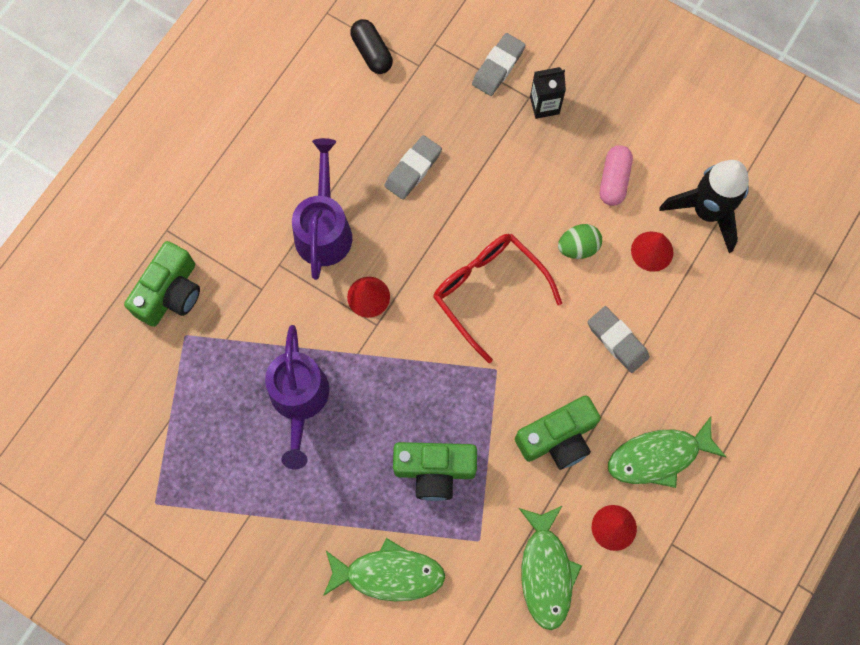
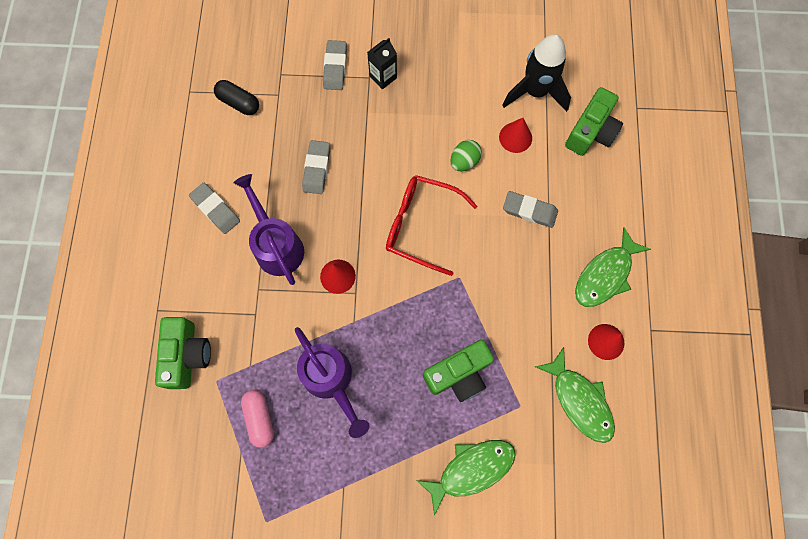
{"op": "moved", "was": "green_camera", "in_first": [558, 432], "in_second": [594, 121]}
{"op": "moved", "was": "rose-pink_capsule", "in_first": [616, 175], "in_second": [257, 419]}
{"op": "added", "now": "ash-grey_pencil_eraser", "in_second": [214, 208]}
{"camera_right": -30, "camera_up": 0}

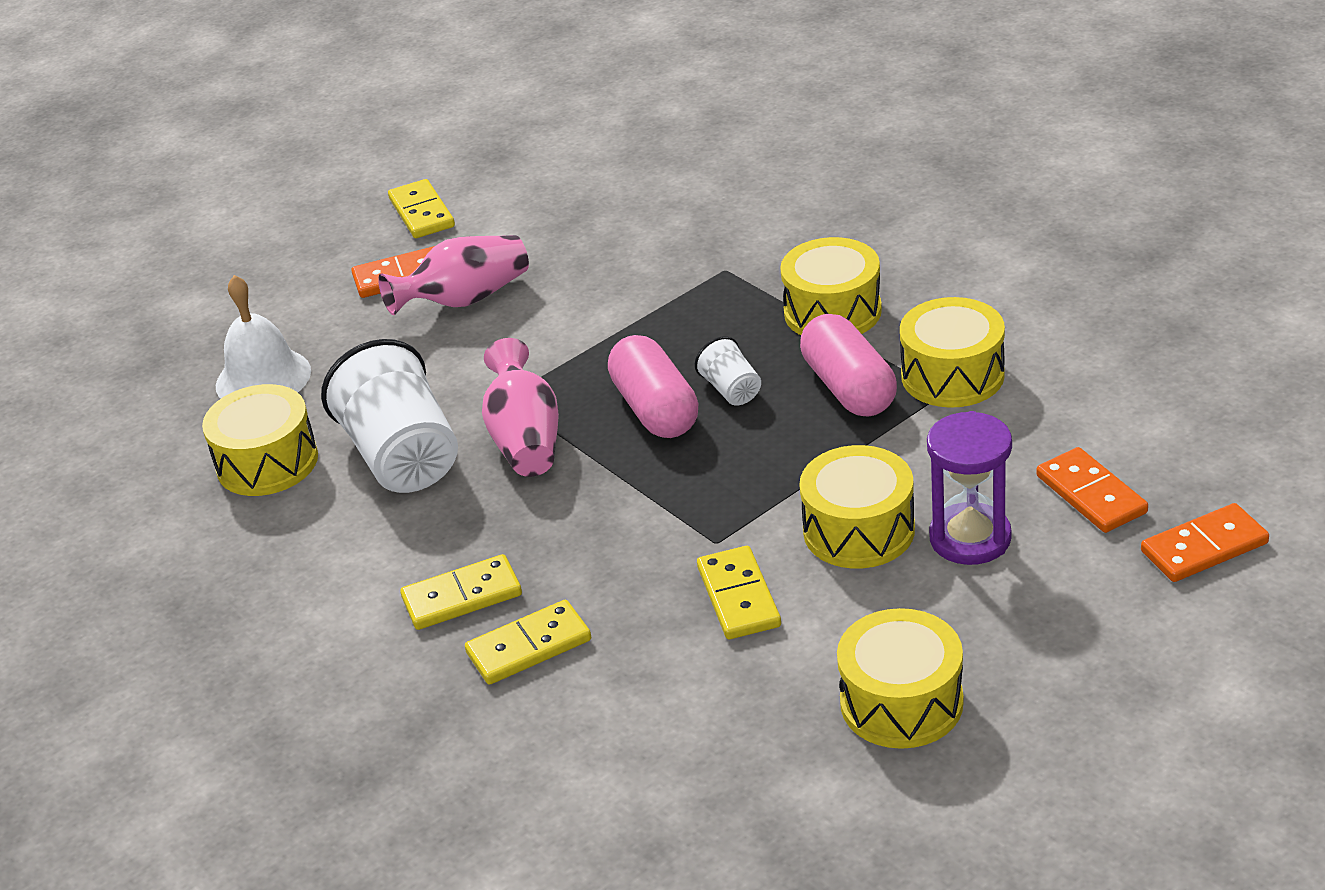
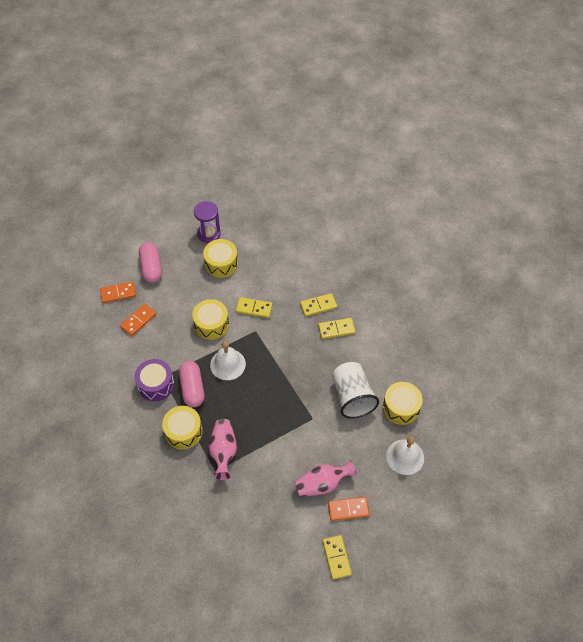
{"op": "moved", "was": "rose-pink_vase", "in_first": [520, 407], "in_second": [223, 449]}
{"op": "moved", "was": "rose-pink_capsule", "in_first": [653, 386], "in_second": [150, 262]}
{"op": "removed", "was": "snow-white_tumbler", "in_first": [728, 370]}
{"op": "turned", "was": "yellow_domino_piece", "in_first": [739, 592], "in_second": [254, 307], "clockwise": -75}
{"op": "recoloured", "was": "yellow_snare_drum", "now": "purple_snare_drum", "in_first": [952, 352], "in_second": [154, 380]}
{"op": "moved", "was": "purple_sand_timer", "in_first": [969, 488], "in_second": [207, 222]}
{"op": "turned", "was": "orange-coloured_domino_piece", "in_first": [1092, 490], "in_second": [138, 320], "clockwise": 60}
{"op": "added", "now": "snow-white_bell", "in_second": [228, 360]}
{"camera_right": -175, "camera_up": 20}

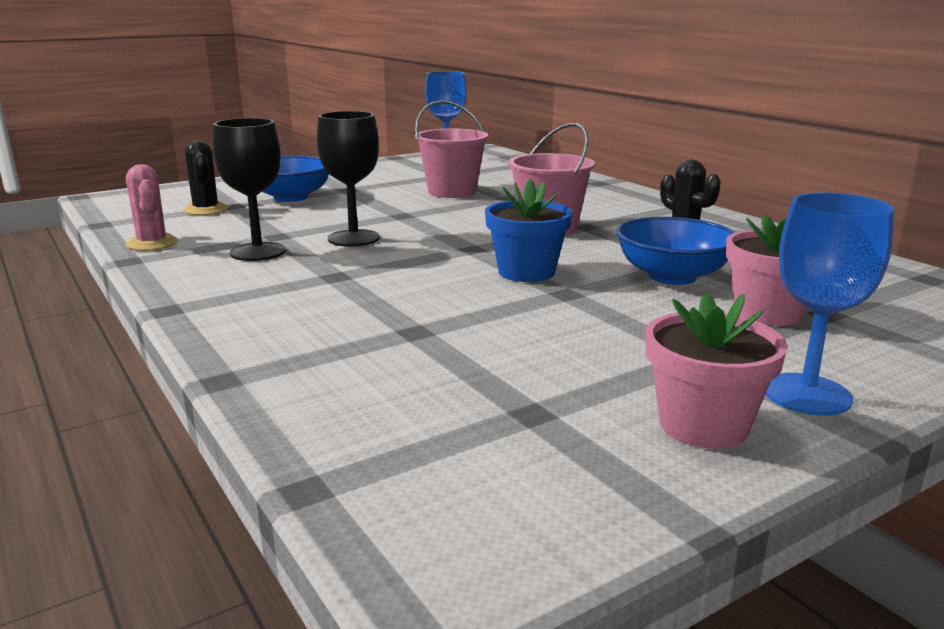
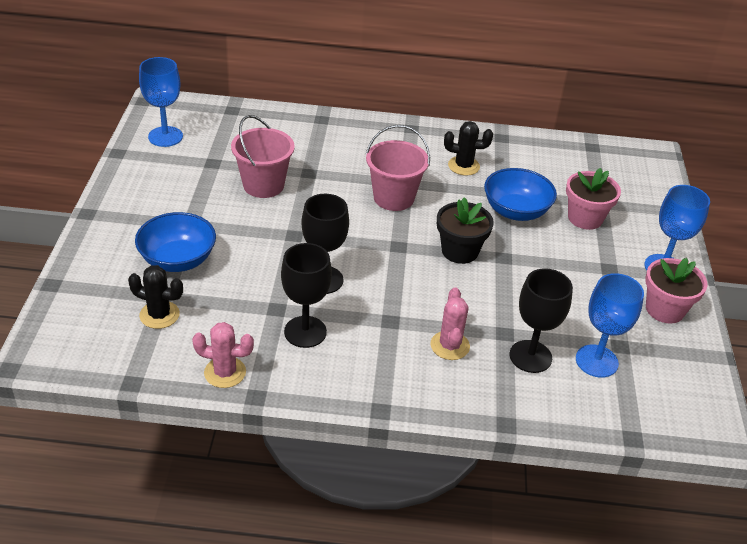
{"op": "recoloured", "was": "cobalt_plant_pot", "now": "jet-black_plant_pot", "in_first": [529, 230], "in_second": [465, 230]}
{"op": "added", "now": "rose-pink_saguaro_cactus", "in_second": [450, 323]}
{"op": "added", "now": "jet-black_chalice", "in_second": [541, 320]}
{"op": "added", "now": "cobalt_chalice", "in_second": [610, 325]}
{"camera_right": -55, "camera_up": 20}

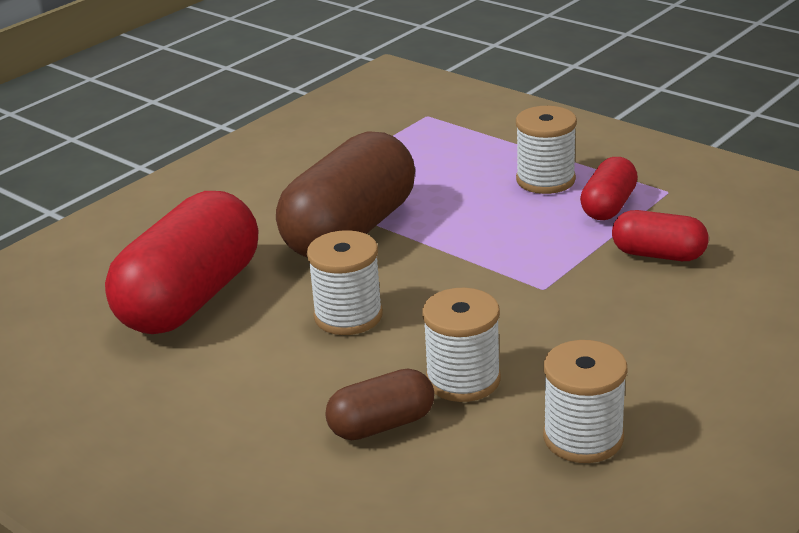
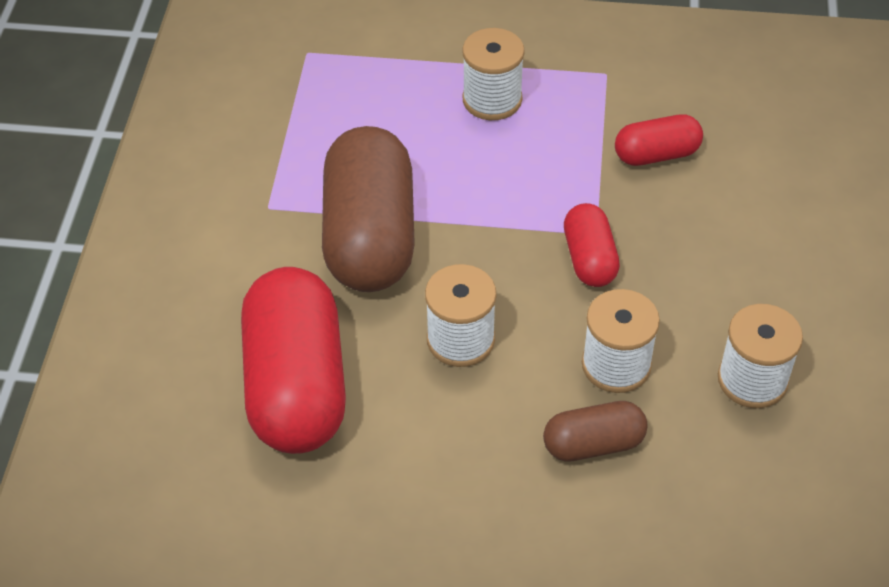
{"op": "turned", "was": "dark_brown_capsule", "in_first": [379, 404], "in_second": [595, 431], "clockwise": 45}
{"op": "moved", "was": "red_capsule", "in_first": [609, 188], "in_second": [592, 245]}
{"camera_right": -35, "camera_up": 20}

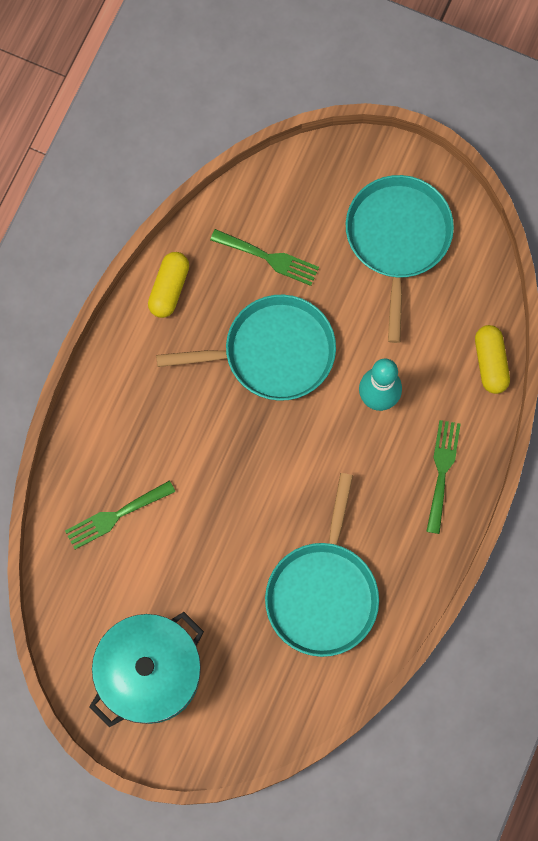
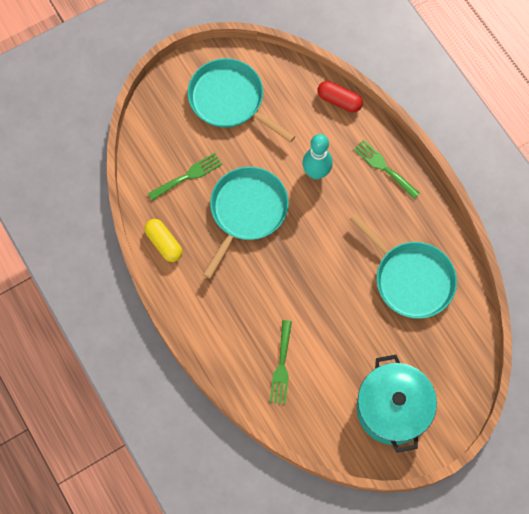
{"op": "recoloured", "was": "yellow_capsule", "now": "red_capsule", "in_first": [492, 359], "in_second": [340, 97]}
{"camera_right": -55, "camera_up": -5}

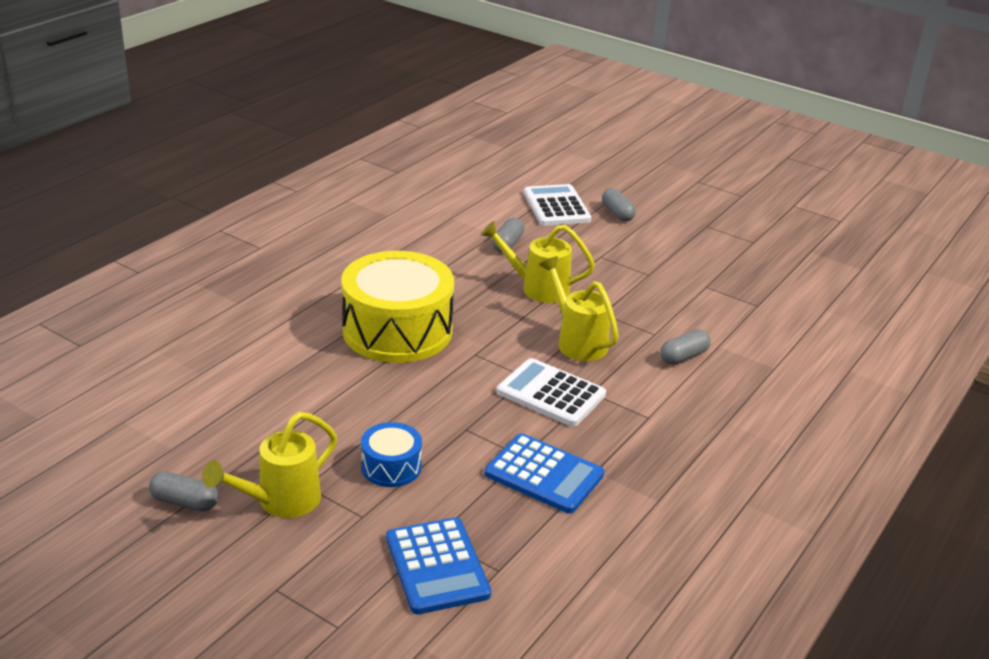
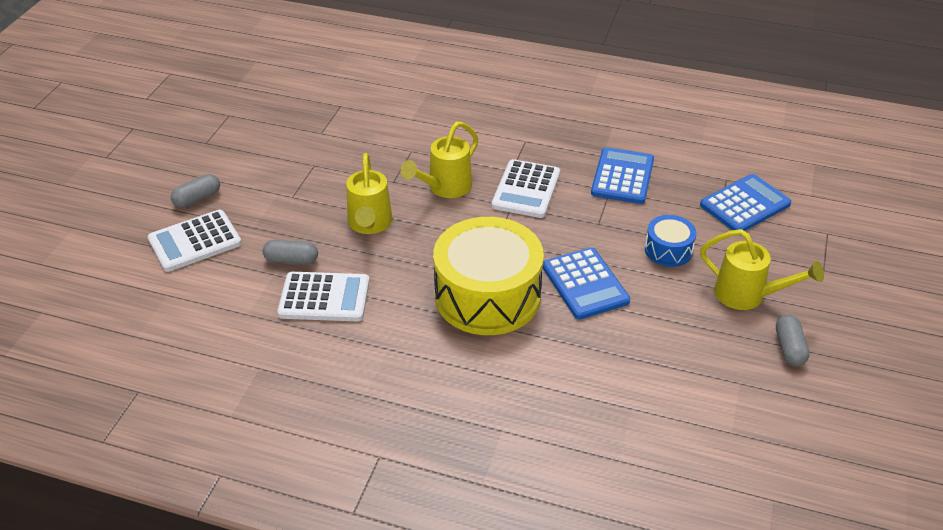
{"op": "removed", "was": "ash-grey_capsule", "in_first": [685, 347]}
{"op": "added", "now": "snow-white_pocket_calculator", "in_second": [323, 296]}
{"op": "added", "now": "cobalt_pocket_calculator", "in_second": [586, 283]}
{"camera_right": -105, "camera_up": 10}

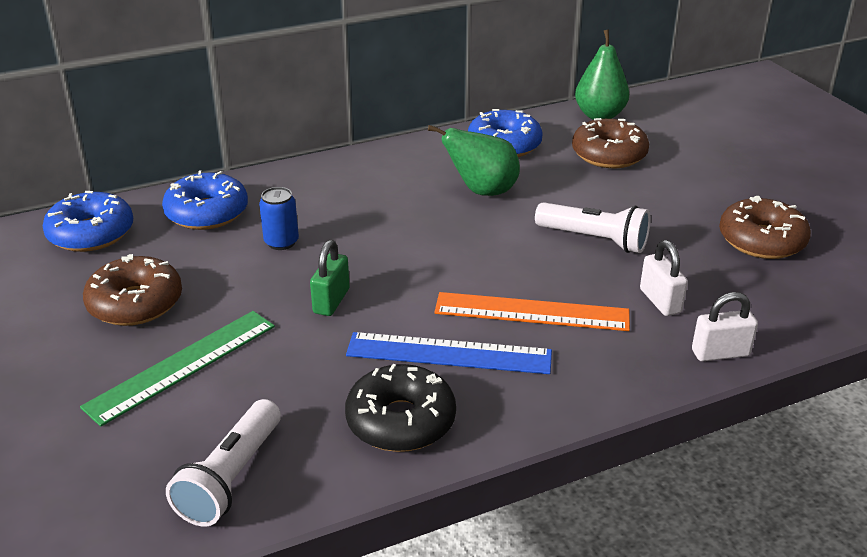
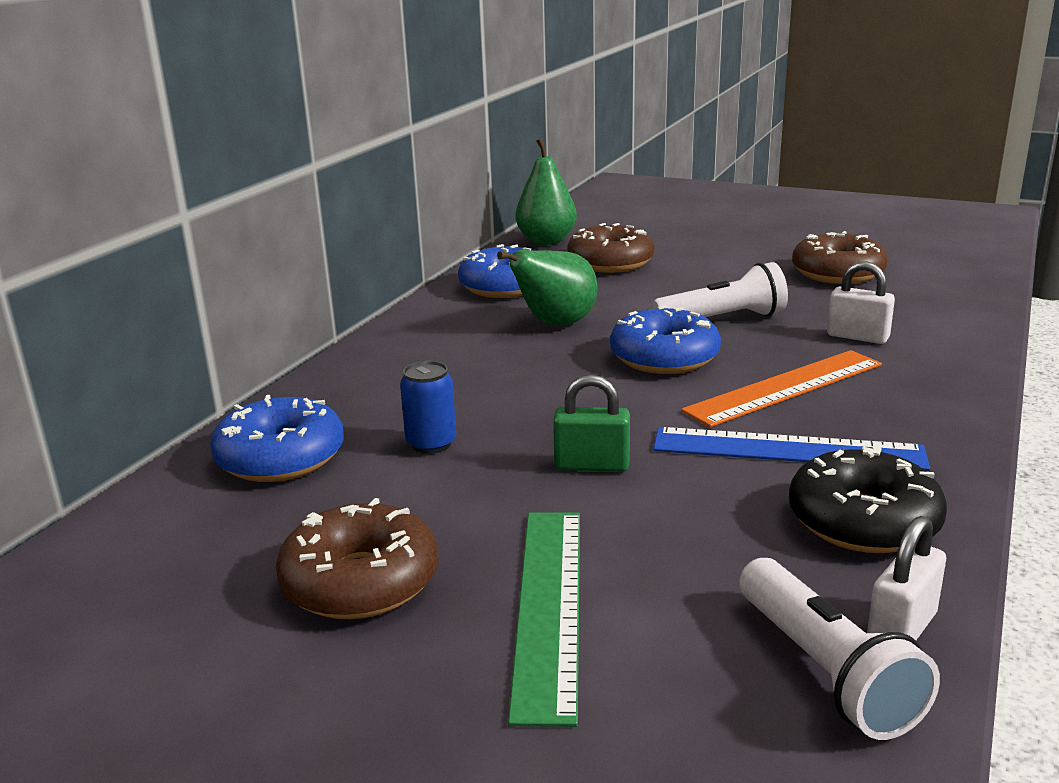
{"op": "moved", "was": "cobalt_doughnut", "in_first": [88, 221], "in_second": [665, 339]}
{"op": "turned", "was": "green_lock", "in_first": [330, 278], "in_second": [591, 423], "clockwise": -60}
{"op": "turned", "was": "cobalt_straightedge", "in_first": [449, 353], "in_second": [791, 449], "clockwise": 45}
{"op": "moved", "was": "snow-white_lock", "in_first": [725, 326], "in_second": [906, 578]}
{"camera_right": -40, "camera_up": -10}

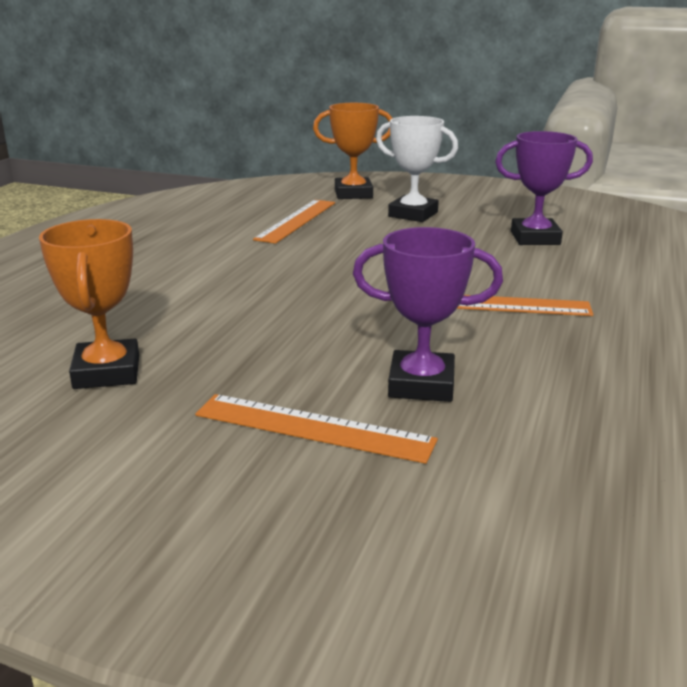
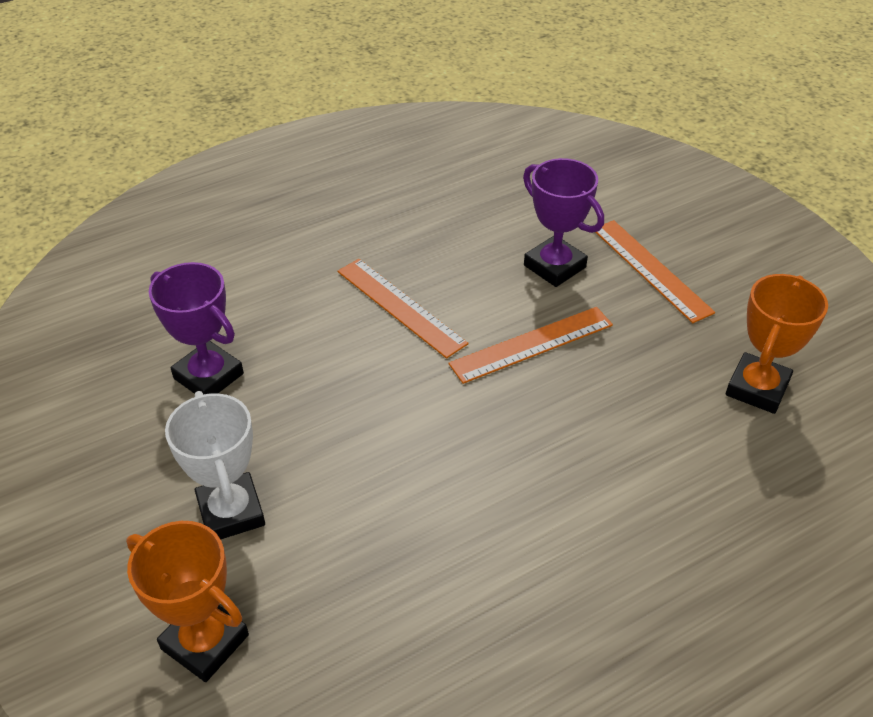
{"op": "moved", "was": "orange-coloured_straightedge", "in_first": [294, 222], "in_second": [530, 345]}
{"camera_right": -140, "camera_up": 20}

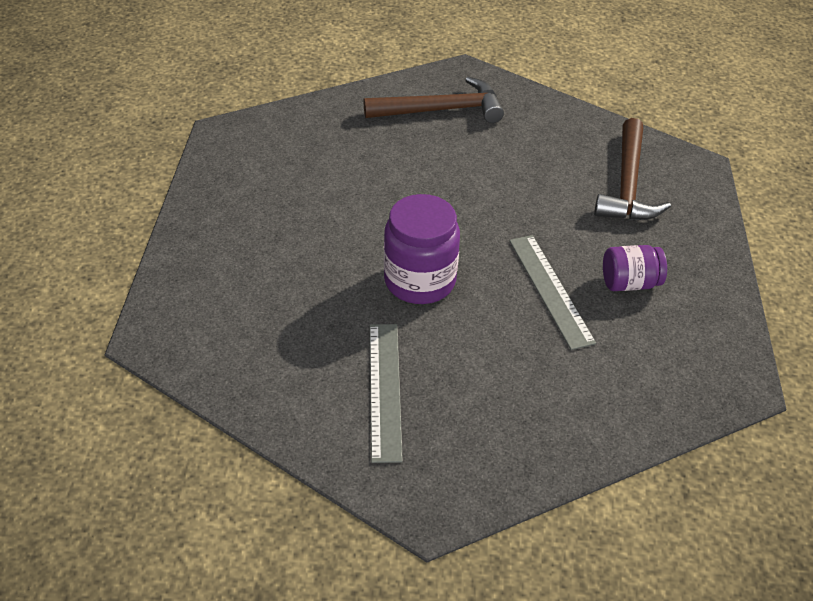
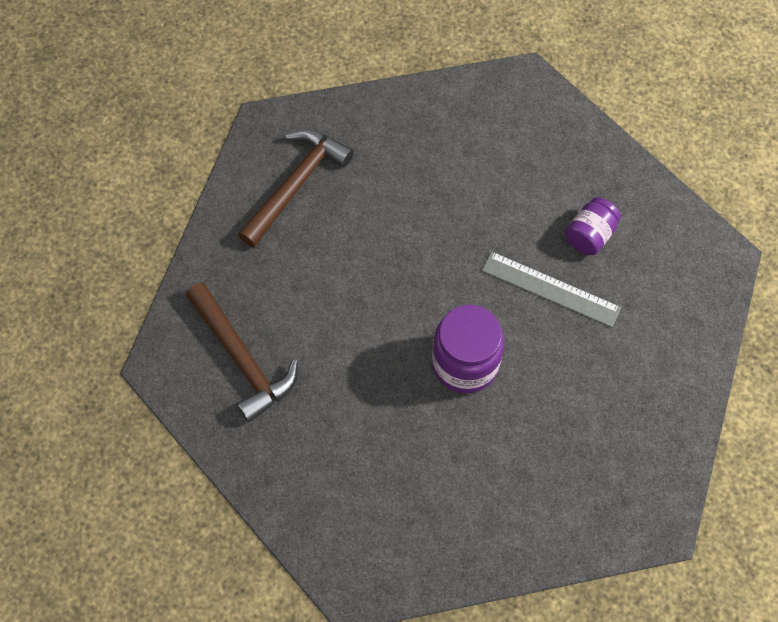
{"op": "removed", "was": "ash-grey_straightedge", "in_first": [386, 393]}
{"op": "moved", "was": "dark_brown_claw_hammer", "in_first": [632, 169], "in_second": [242, 352]}
{"camera_right": -45, "camera_up": 20}

